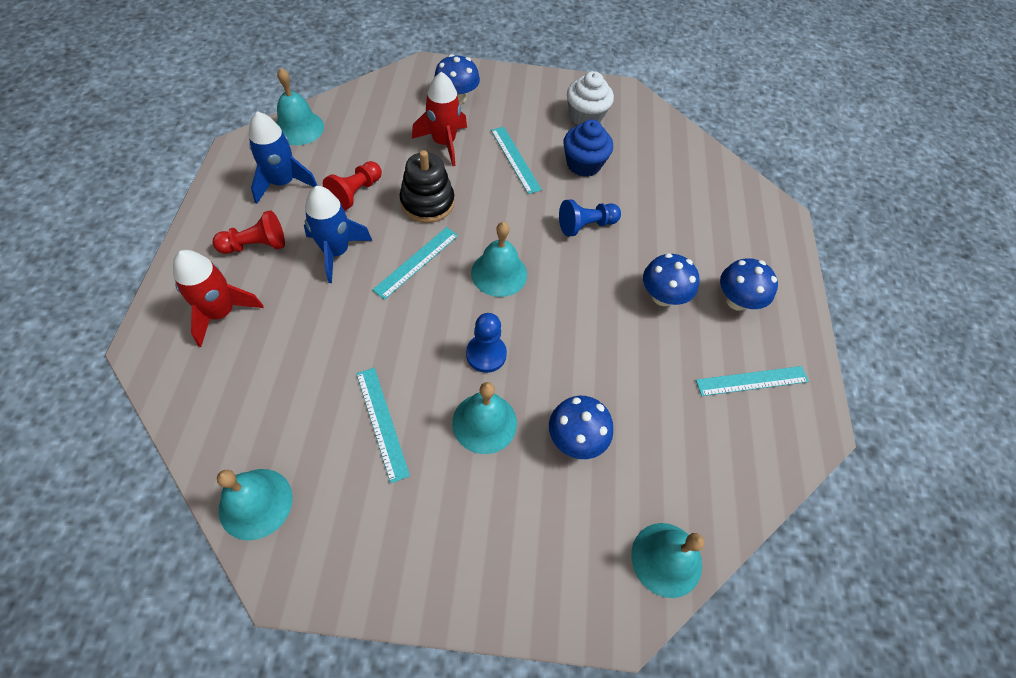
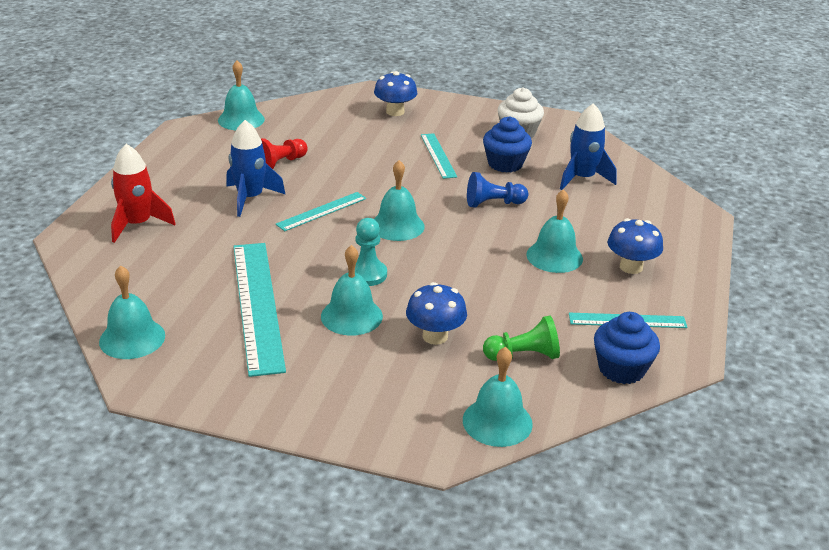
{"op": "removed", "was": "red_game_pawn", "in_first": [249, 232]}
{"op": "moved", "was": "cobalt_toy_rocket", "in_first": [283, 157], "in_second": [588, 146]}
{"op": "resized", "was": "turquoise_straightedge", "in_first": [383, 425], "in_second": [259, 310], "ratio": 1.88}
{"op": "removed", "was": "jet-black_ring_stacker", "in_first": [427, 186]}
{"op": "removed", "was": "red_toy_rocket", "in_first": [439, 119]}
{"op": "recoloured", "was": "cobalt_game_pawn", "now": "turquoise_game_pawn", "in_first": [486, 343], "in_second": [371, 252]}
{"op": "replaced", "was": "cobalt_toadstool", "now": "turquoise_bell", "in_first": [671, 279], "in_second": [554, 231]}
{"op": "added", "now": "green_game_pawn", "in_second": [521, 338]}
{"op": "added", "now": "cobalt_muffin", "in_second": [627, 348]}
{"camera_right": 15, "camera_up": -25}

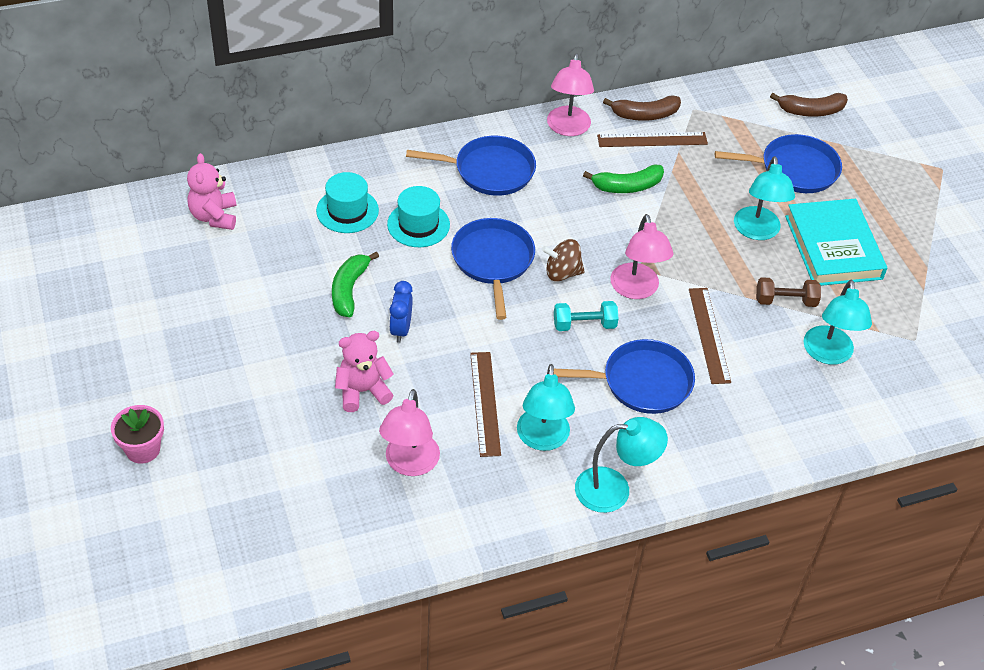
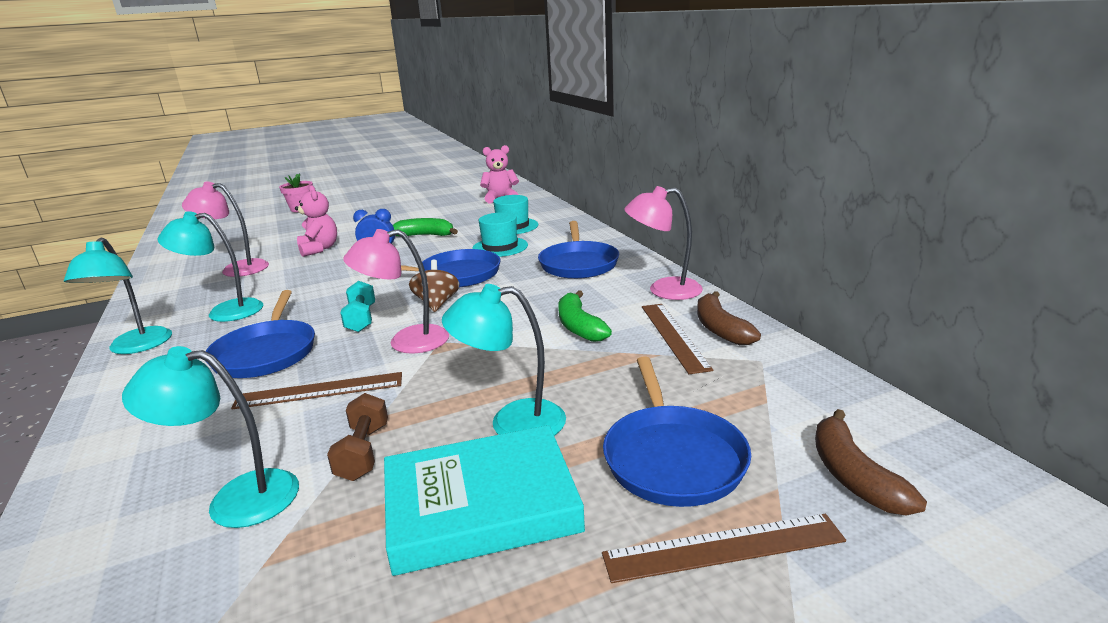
{"op": "moved", "was": "dark_brown_straightedge", "in_first": [485, 404], "in_second": [724, 548]}
{"camera_right": 90, "camera_up": -25}

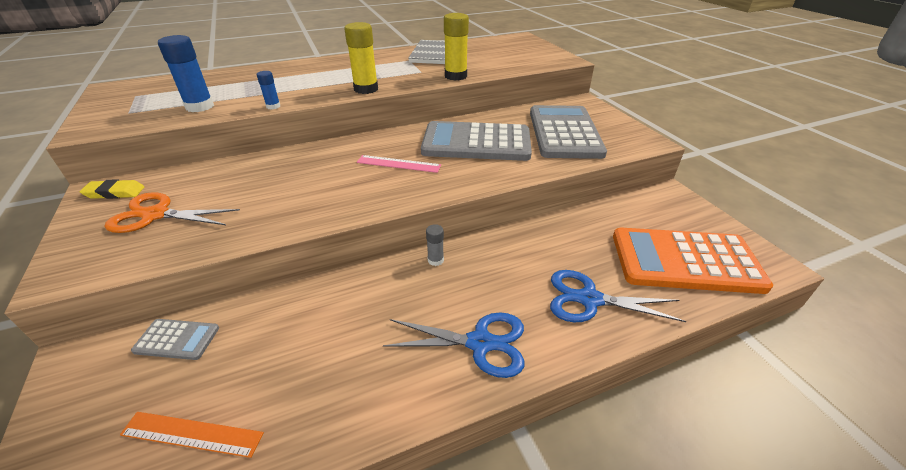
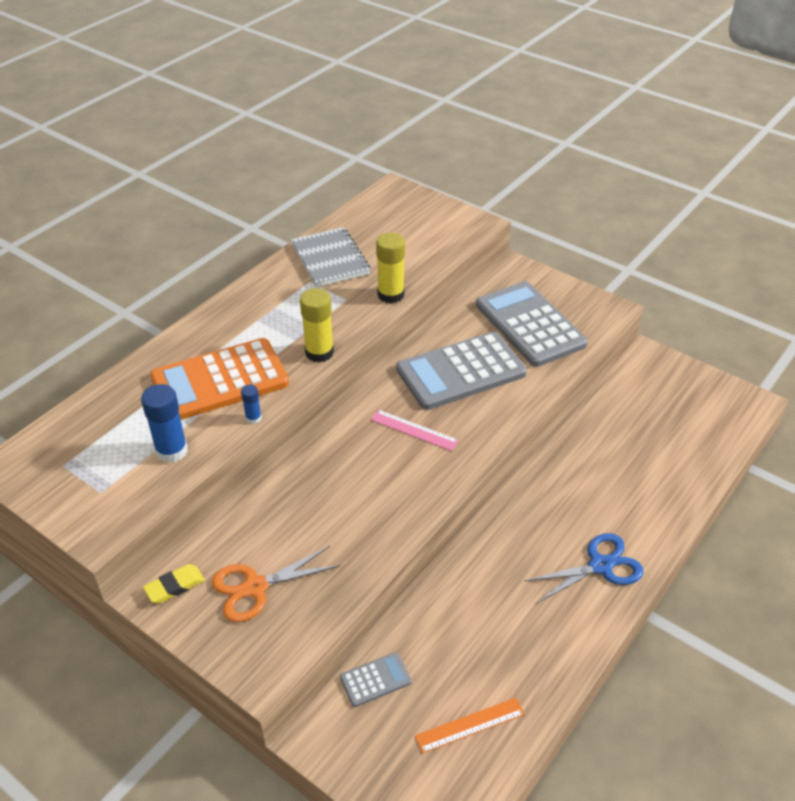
{"op": "turned", "was": "rose-pink_straightedge", "in_first": [399, 164], "in_second": [415, 430], "clockwise": 45}
{"op": "removed", "was": "ash-grey_glue", "in_first": [435, 245]}
{"op": "removed", "was": "cobalt_shears", "in_first": [618, 296]}
{"op": "moved", "was": "orange-coloured_pocket_calculator", "in_first": [693, 261], "in_second": [219, 379]}
{"camera_right": -30, "camera_up": 5}

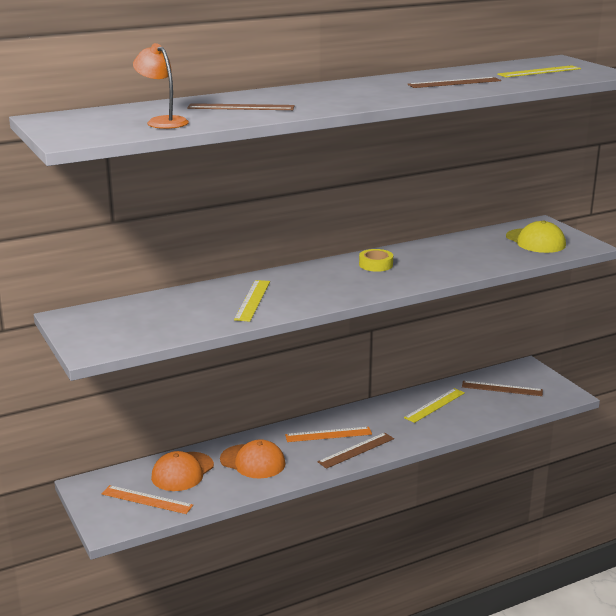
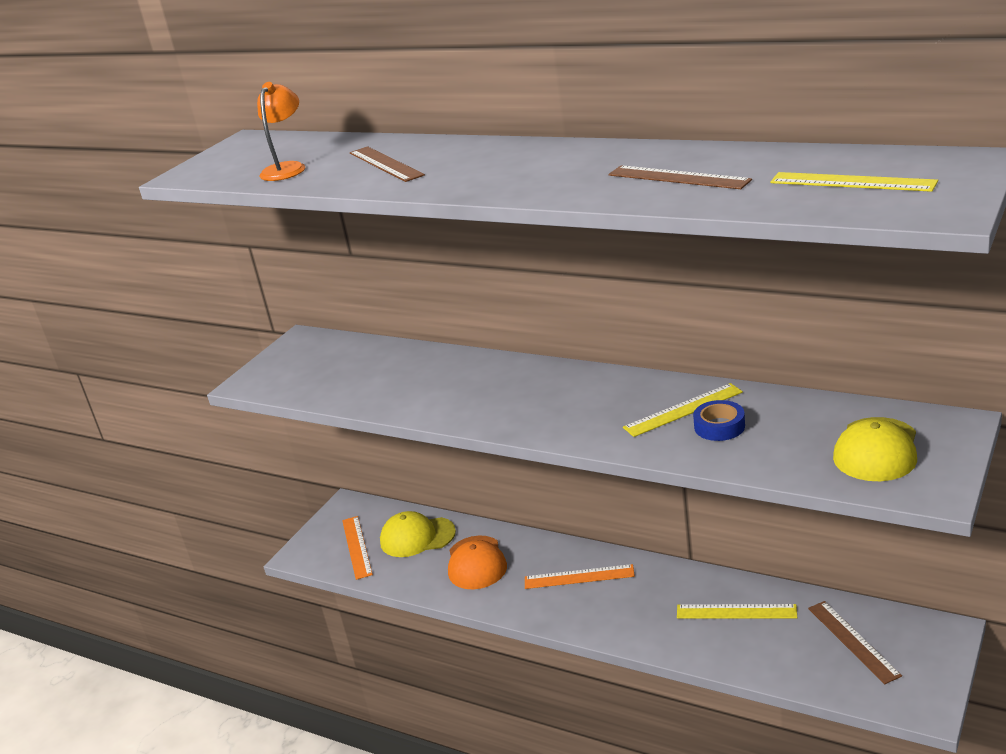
{"op": "recoloured", "was": "orange-coloured_baseball_cap", "now": "yellow_baseball_cap", "in_first": [182, 471], "in_second": [418, 534]}
{"op": "moved", "was": "yellow_straightedge", "in_first": [252, 301], "in_second": [683, 410]}
{"op": "turned", "was": "orange-coloured_straightedge", "in_first": [328, 434], "in_second": [580, 576], "clockwise": -45}
{"op": "removed", "was": "dark_brown_straightedge", "in_first": [355, 451]}
{"op": "removed", "was": "yellow_sticky_tape", "in_first": [376, 260]}
{"op": "added", "now": "cobalt_sticky_tape", "in_second": [719, 420]}
{"camera_right": 60, "camera_up": 5}

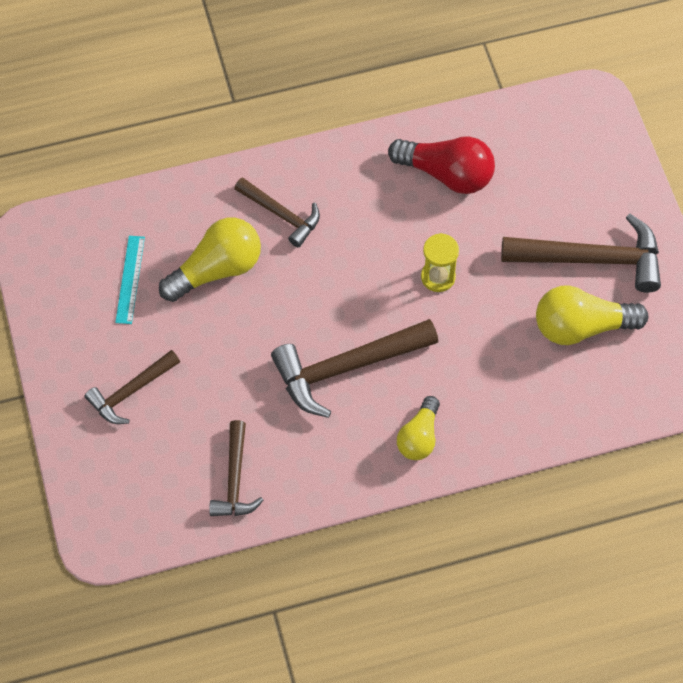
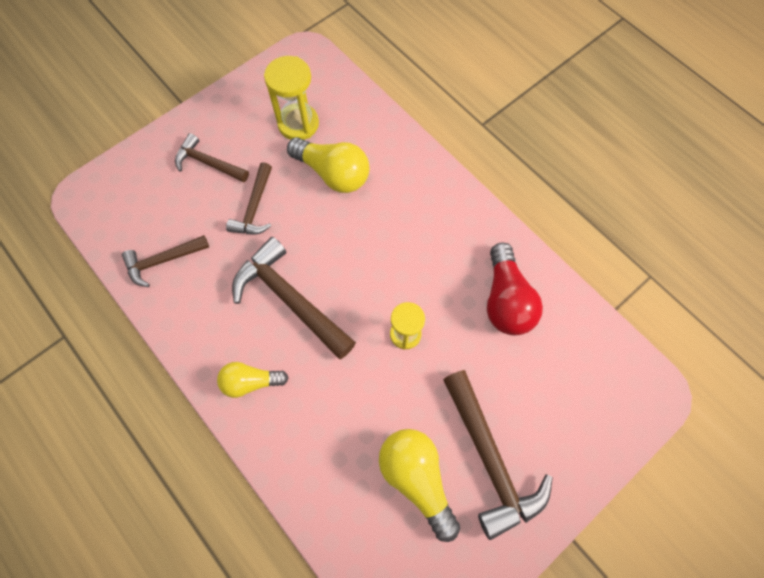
{"op": "replaced", "was": "turquoise_straightedge", "now": "yellow_sand_timer", "in_first": [130, 280], "in_second": [291, 98]}
{"op": "moved", "was": "dark_brown_claw_hammer", "in_first": [277, 212], "in_second": [249, 198]}
{"camera_right": 65, "camera_up": 5}

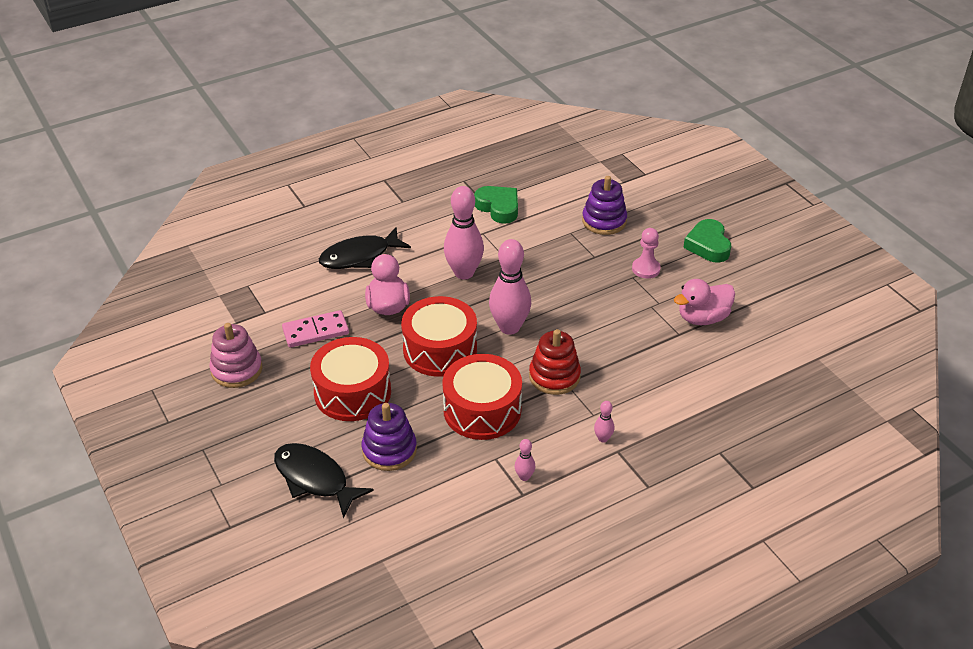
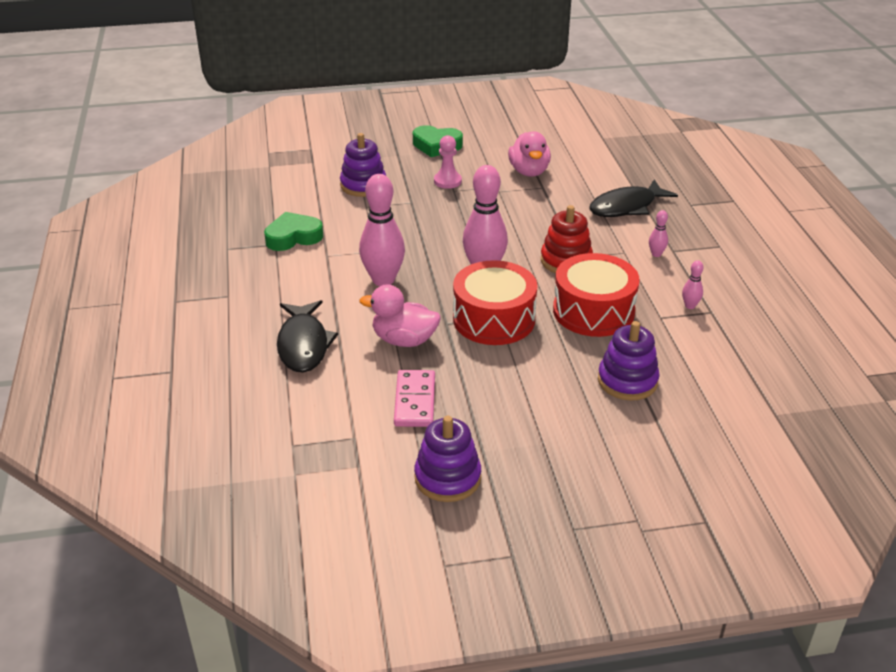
{"op": "recoloured", "was": "rose-pink_ring_stacker", "now": "purple_ring_stacker", "in_first": [236, 355], "in_second": [447, 459]}
{"op": "moved", "was": "jet-black_toy_fish", "in_first": [324, 480], "in_second": [633, 198]}
{"op": "removed", "was": "red_snare_drum", "in_first": [350, 379]}
{"camera_right": -70, "camera_up": -5}

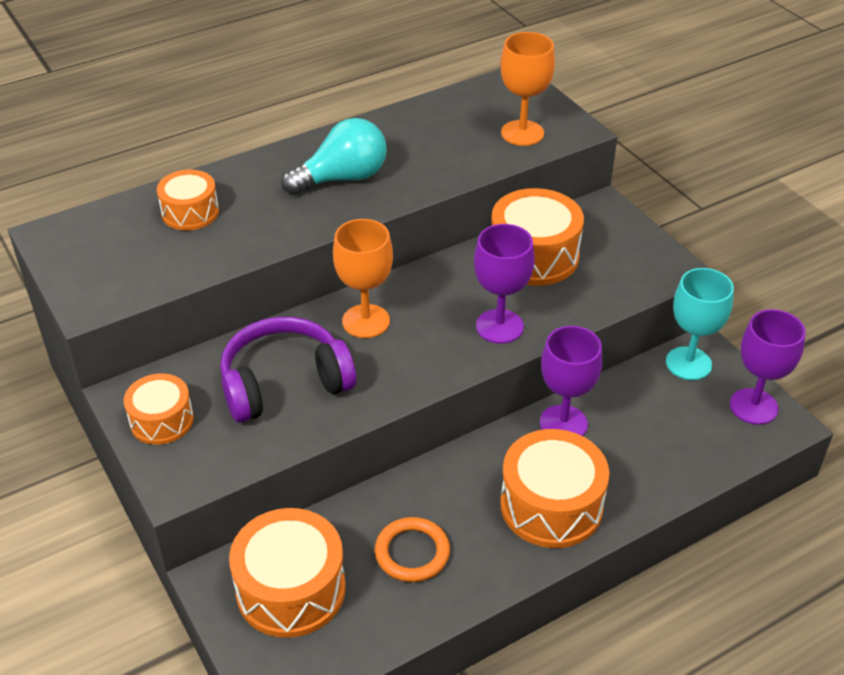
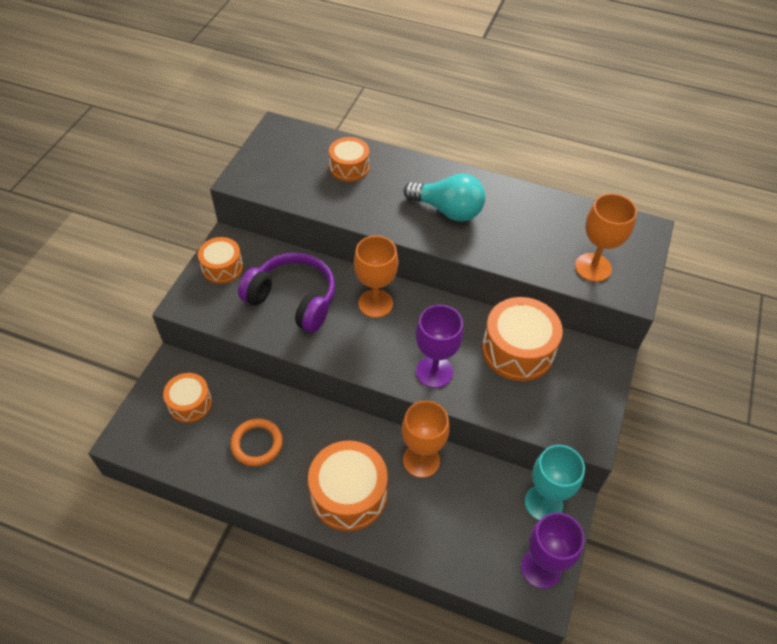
{"op": "resized", "was": "orange-coloured_snare_drum", "in_first": [287, 573], "in_second": [187, 398], "ratio": 0.61}
{"op": "recoloured", "was": "purple_chalice", "now": "orange-coloured_chalice", "in_first": [571, 381], "in_second": [426, 439]}
{"camera_right": 50, "camera_up": 10}

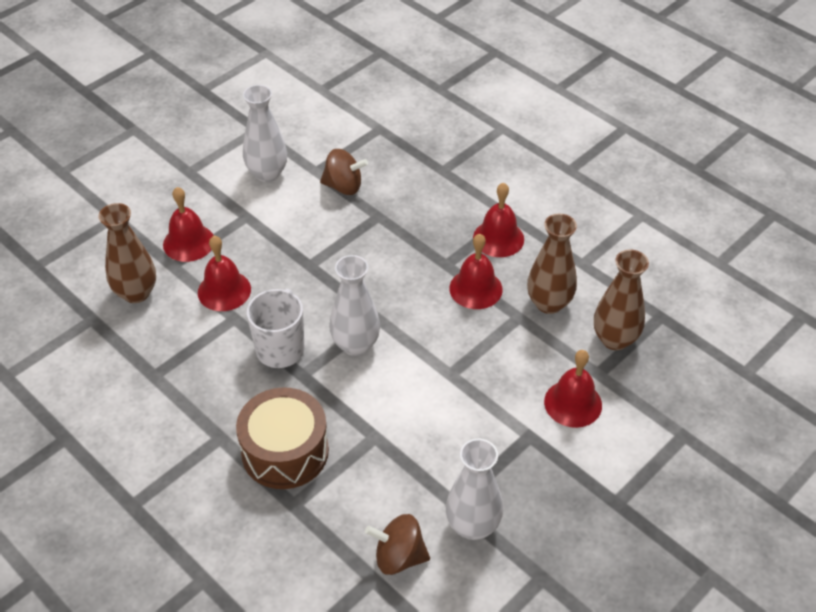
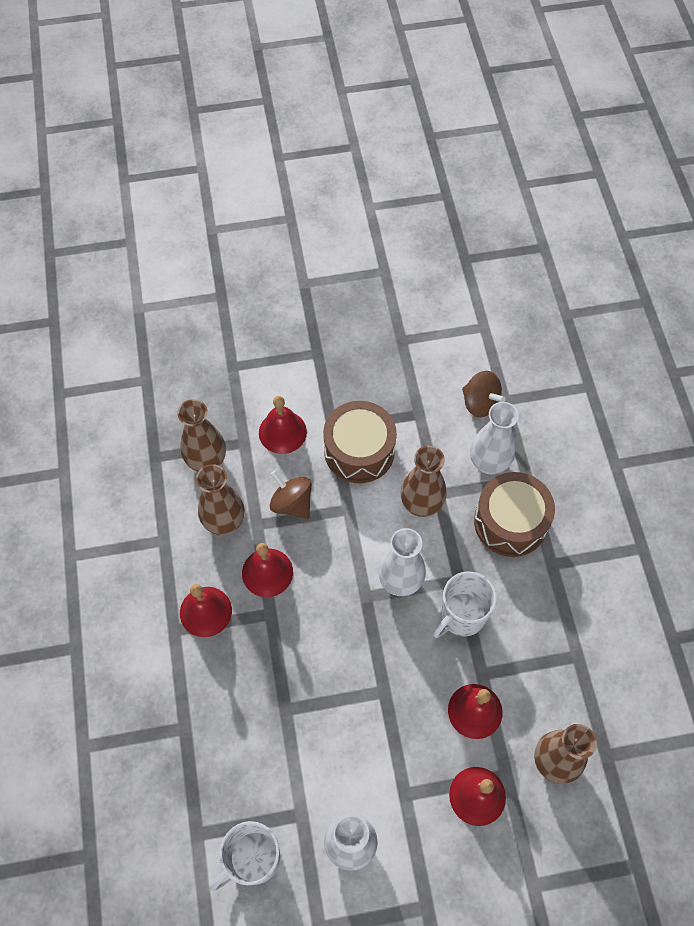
{"op": "moved", "was": "dark_brown_spinning_top", "in_first": [344, 172], "in_second": [291, 494]}
{"op": "moved", "was": "snow-white_vase", "in_first": [474, 489], "in_second": [494, 438]}
{"op": "added", "now": "snow-white_coffee_mug", "in_second": [245, 856]}
{"op": "added", "now": "dark_brown_snare_drum", "in_second": [360, 442]}
{"op": "added", "now": "dark_brown_vase", "in_second": [423, 481]}
{"camera_right": -145, "camera_up": 15}

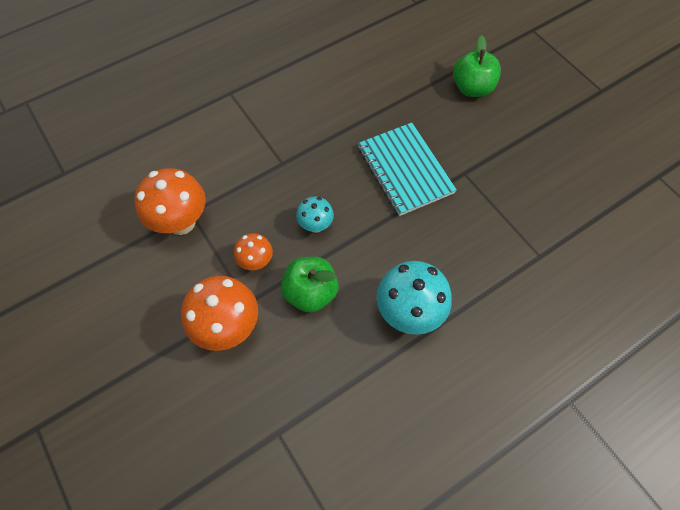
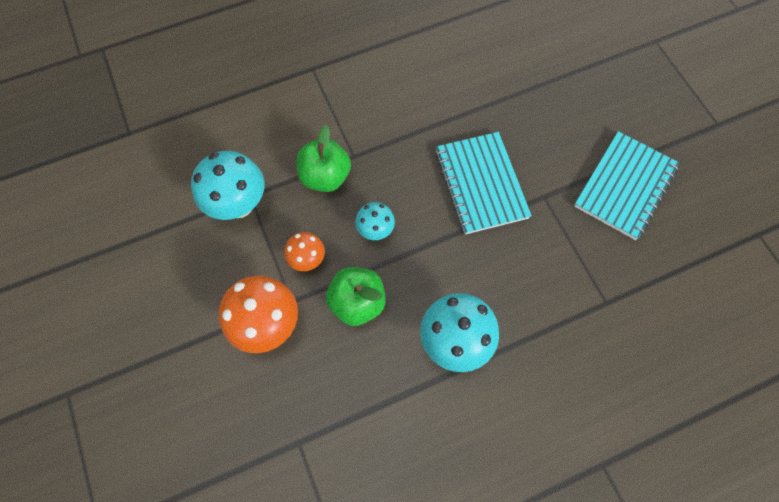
{"op": "recoloured", "was": "orange-coloured_toadstool", "now": "turquoise_toadstool", "in_first": [170, 201], "in_second": [227, 185]}
{"op": "moved", "was": "green_apple_fruit", "in_first": [477, 66], "in_second": [324, 158]}
{"op": "added", "now": "turquoise_notebook", "in_second": [626, 185]}
{"camera_right": 10, "camera_up": 5}

